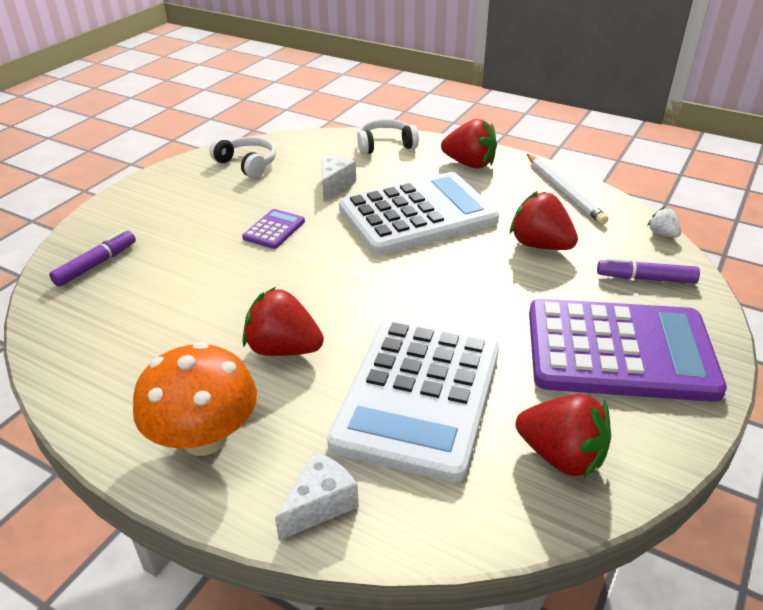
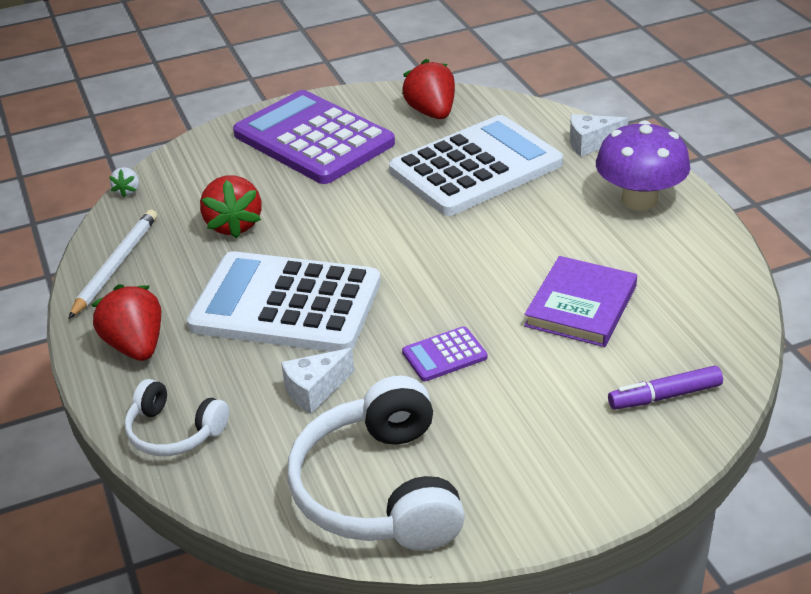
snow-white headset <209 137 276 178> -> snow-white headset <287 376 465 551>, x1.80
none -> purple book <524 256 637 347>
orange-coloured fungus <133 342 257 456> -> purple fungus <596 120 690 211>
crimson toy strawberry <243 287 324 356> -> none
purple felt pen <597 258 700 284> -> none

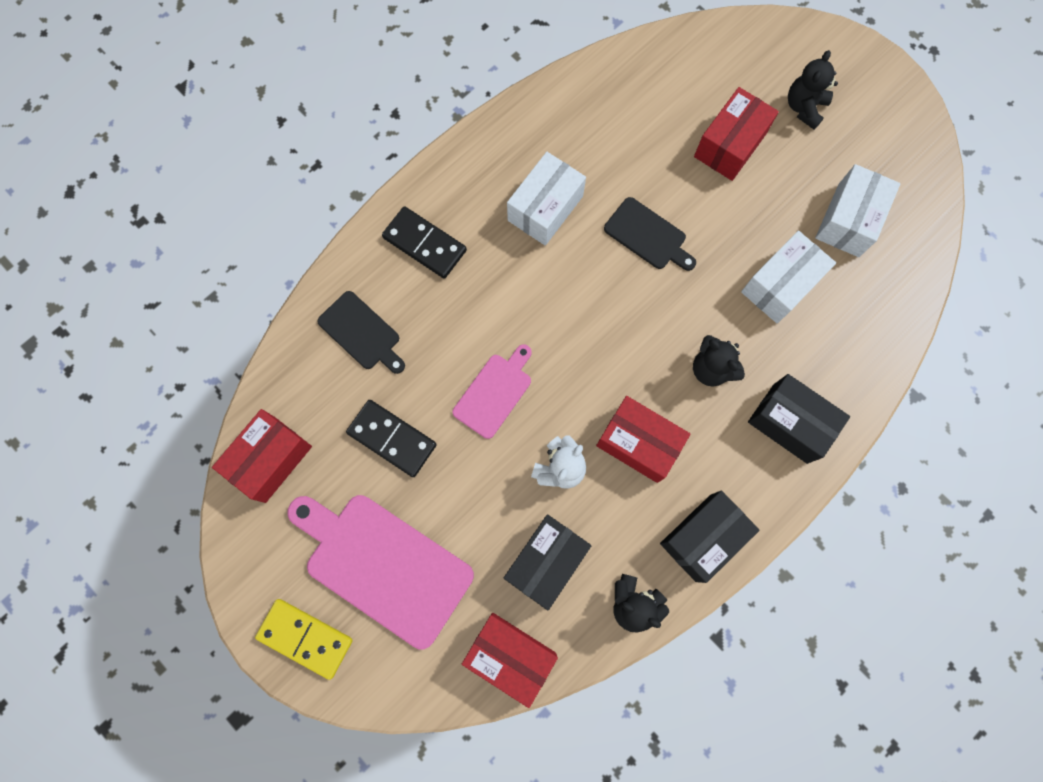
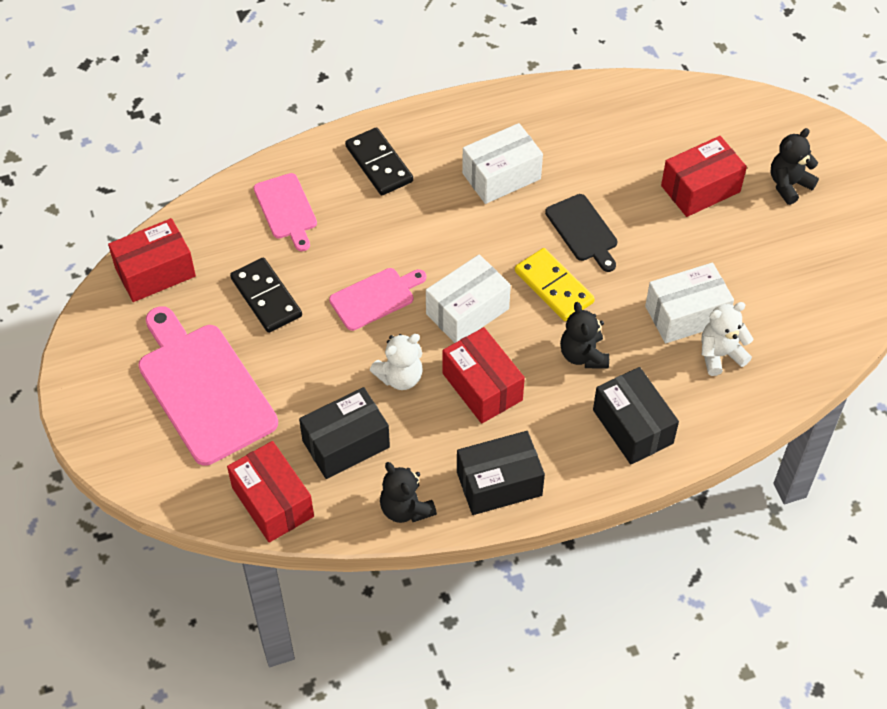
ebony bread board <317 291 405 374> -> rose-pink bread board <254 173 317 251>
snow-white package <815 164 901 257> -> snow-white package <426 254 511 343>, moved
bright yellow domino piece <255 599 353 680> -> bright yellow domino piece <515 248 595 321>, moved
none -> snow-white teddy <702 302 753 376>

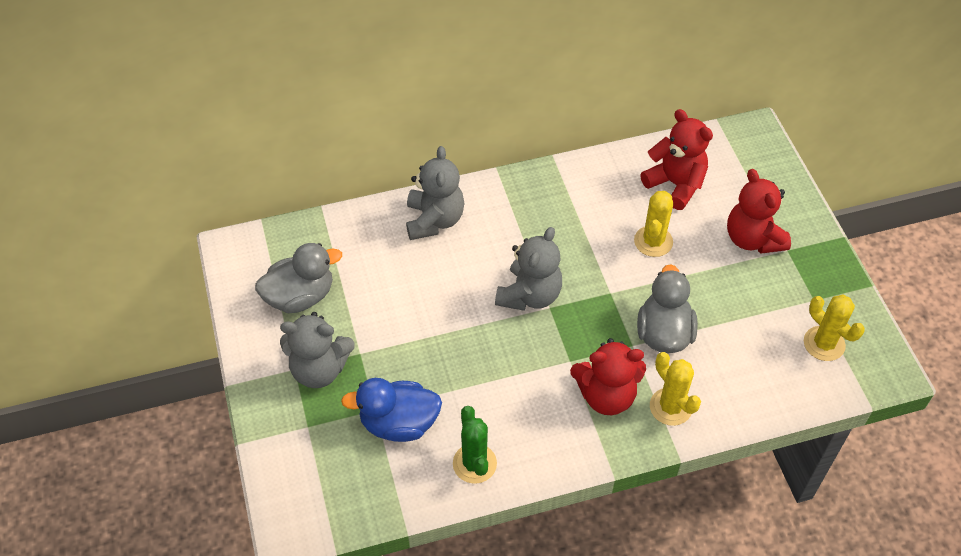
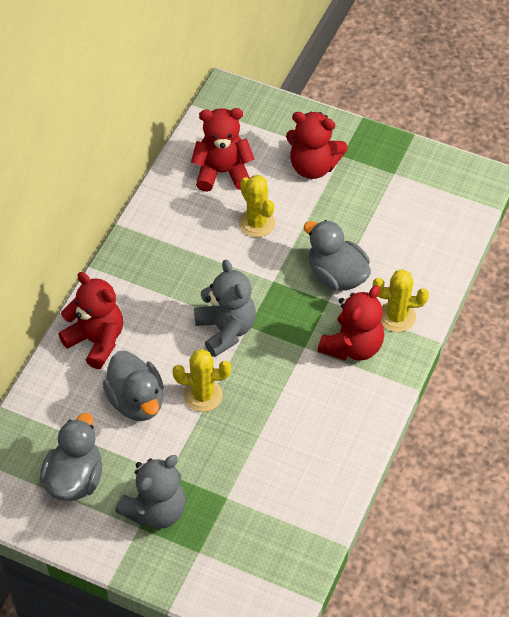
gray teddy <406 146 464 240> -> crimson teddy <58 272 123 369>
none -> gray rubber duck <103 351 164 421>
bright yellow saguaro cactus <804 295 865 361> -> bright yellow saguaro cactus <173 349 231 412>, moved
royal blue rubber duck <341 378 442 442> -> none
green saguaro cactus <453 406 497 484> -> none

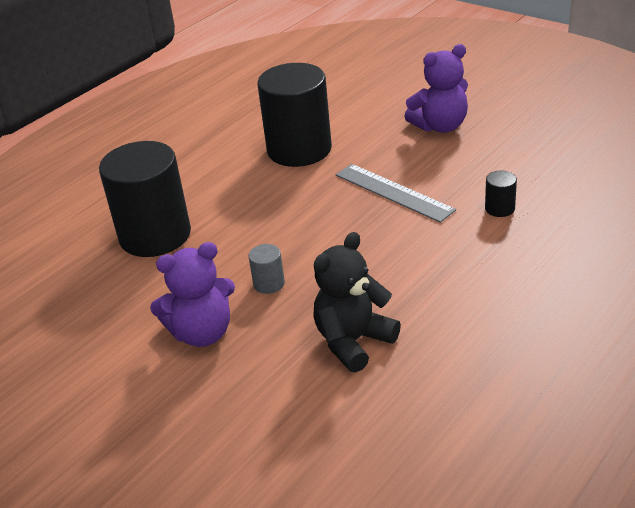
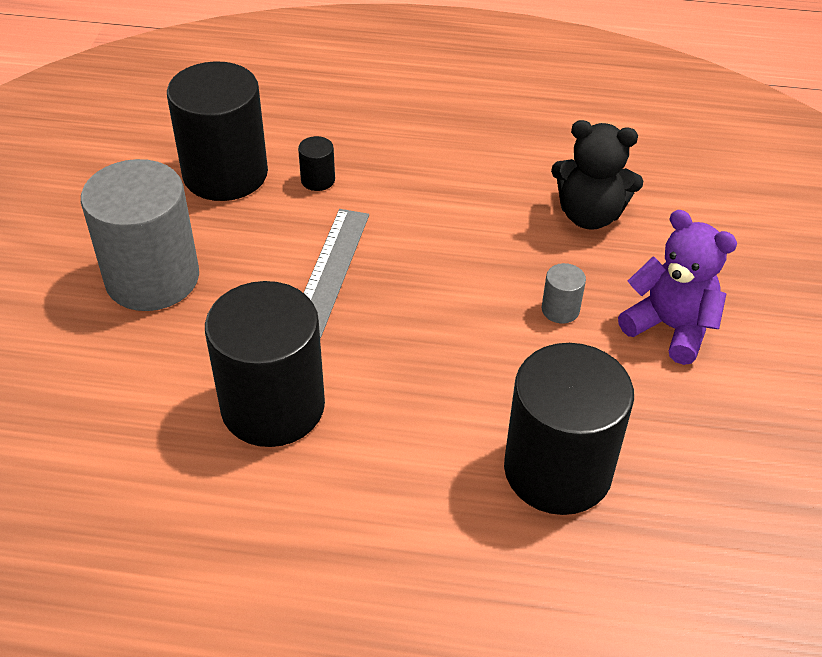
purple teddy <404 44 468 133> -> gray solid cylinder <81 159 199 311>
none -> ebony solid cylinder <167 61 268 201>

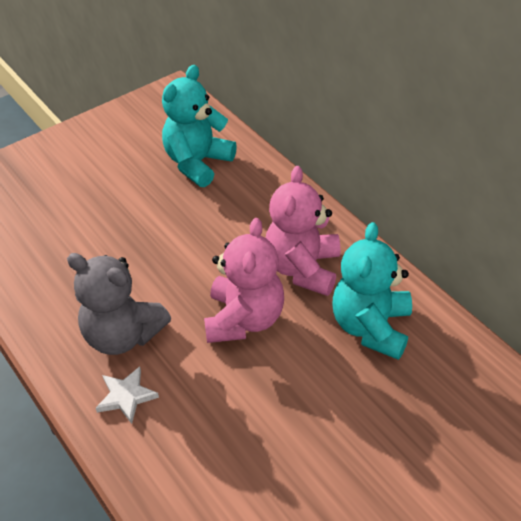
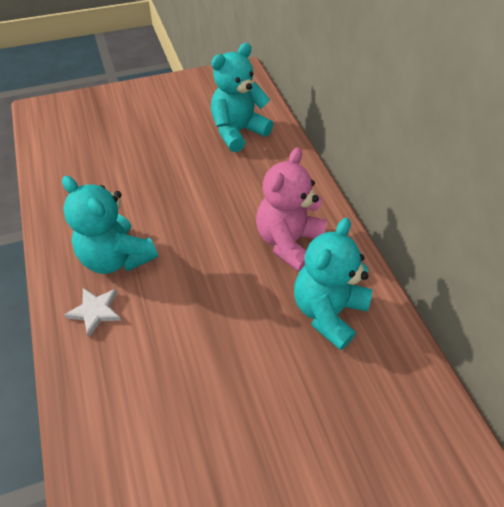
gray teddy <67 253 171 355> -> teal teddy <62 176 158 274>
rose-pink teddy <204 218 284 343> -> none

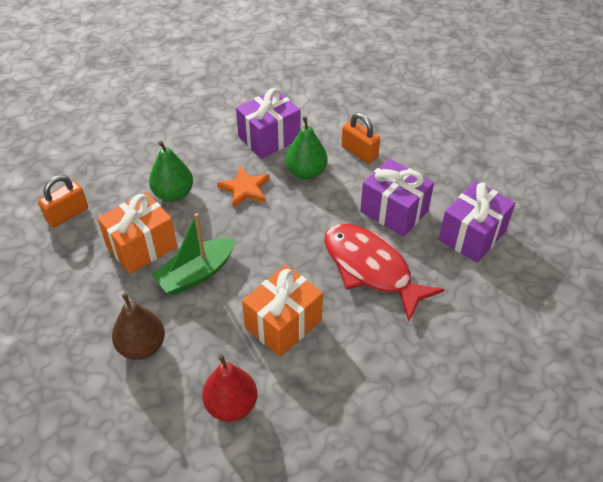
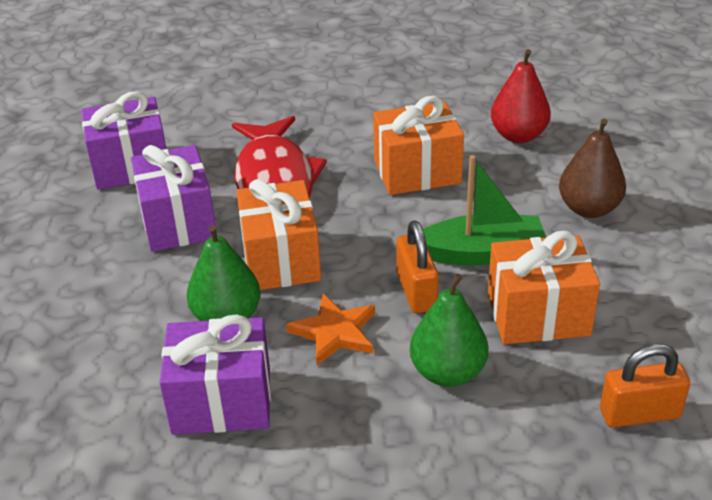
none -> orange-coloured gift <236 179 321 290>
orange-coloured lock <341 113 380 164> -> orange-coloured lock <396 220 439 313>, moved

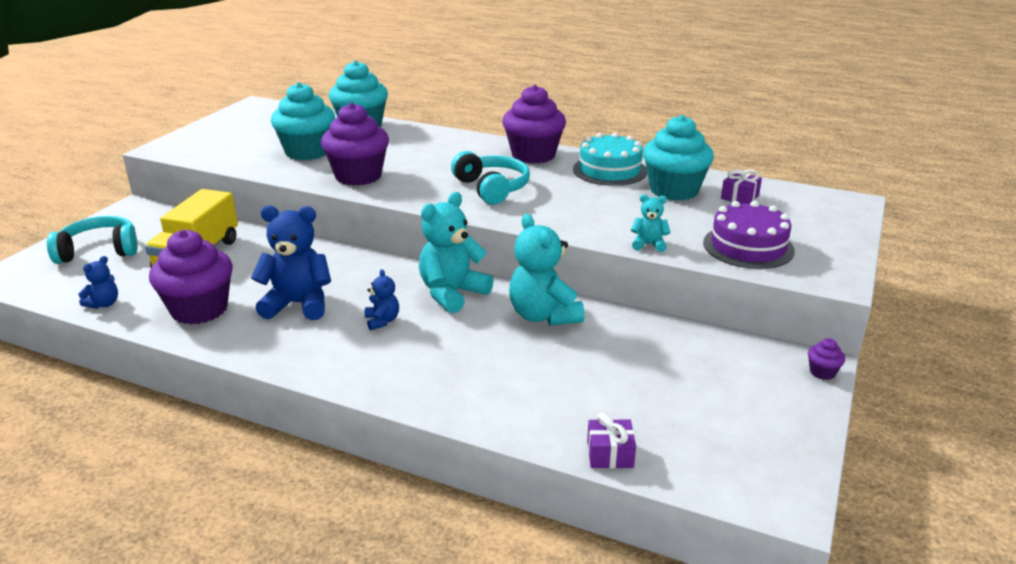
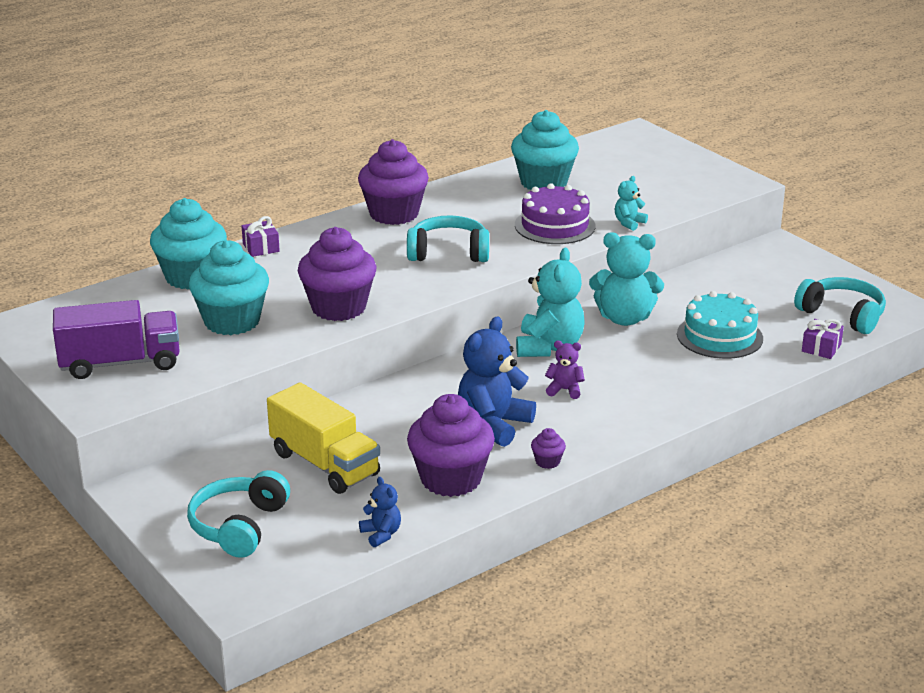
none -> purple lorry <53 300 180 379>
purple gift <721 169 762 204> -> purple gift <242 216 280 257>, moved
purple layer cake <703 201 795 269> -> purple layer cake <515 183 596 244>, moved
teal teddy <419 192 494 313> -> teal teddy <516 248 584 357>, 150 degrees counterclockwise
purple fairy cake <808 338 845 380> -> purple fairy cake <531 428 566 469>, moved
royal blue teddy <365 269 399 331> -> purple teddy <545 341 585 399>
teal layer cake <573 132 647 186> -> teal layer cake <677 291 763 359>, moved
none -> teal headset <794 277 886 334>

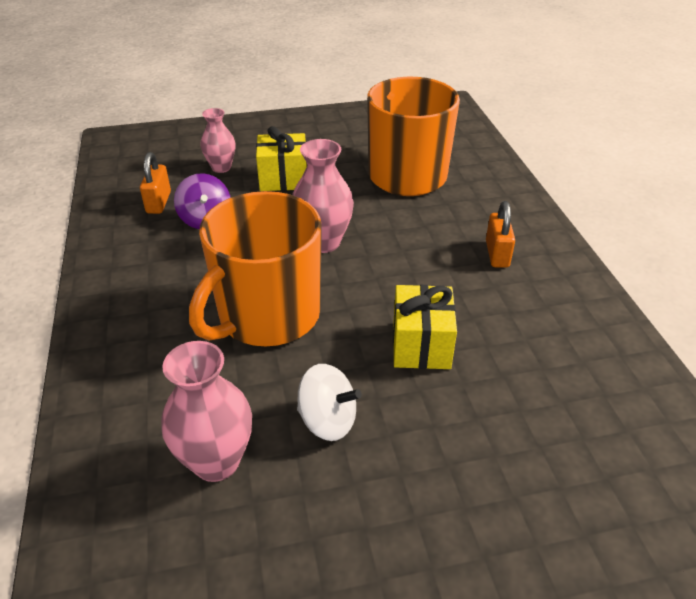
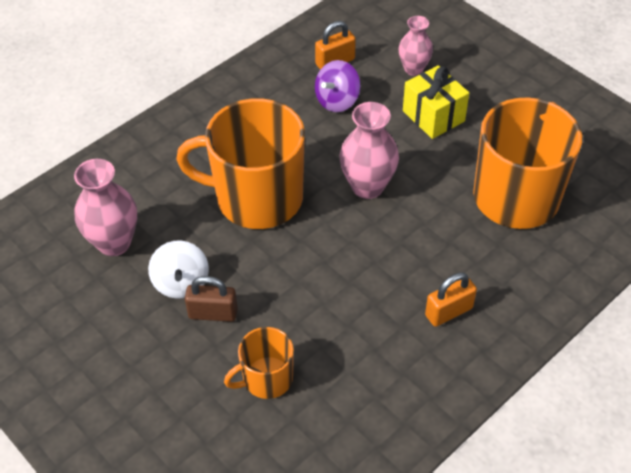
none -> dark brown lock <185 276 238 322>
none -> orange-coloured coffee mug <224 327 294 399>
bright yellow gift <393 285 457 369> -> none

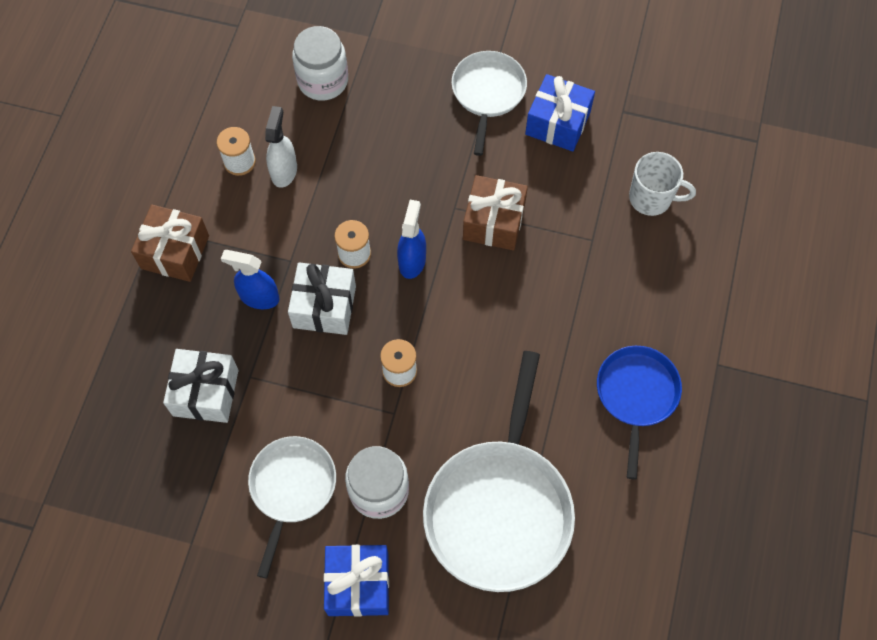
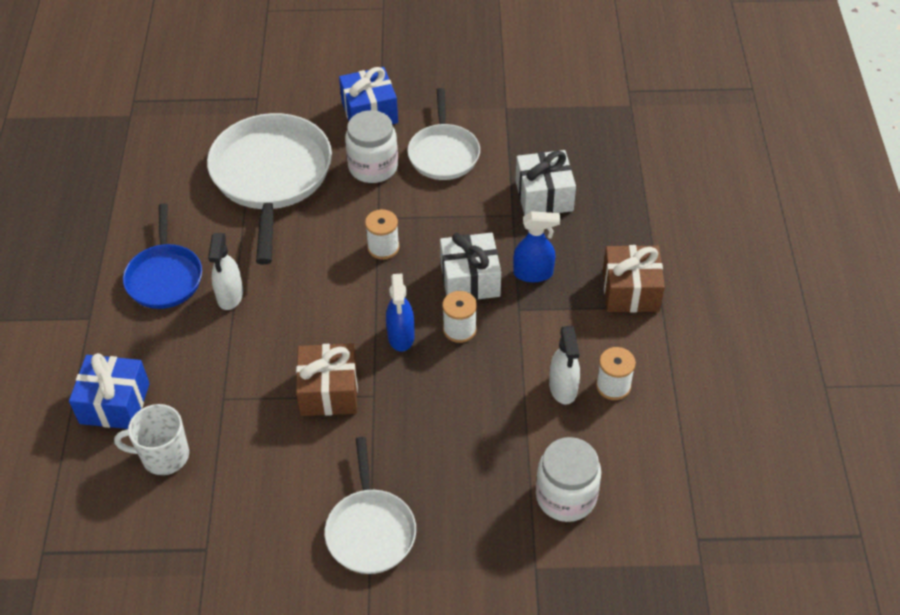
royal blue gift <525 74 595 152> -> royal blue gift <69 353 150 429>, moved
none -> snow-white spray bottle <208 233 243 310>

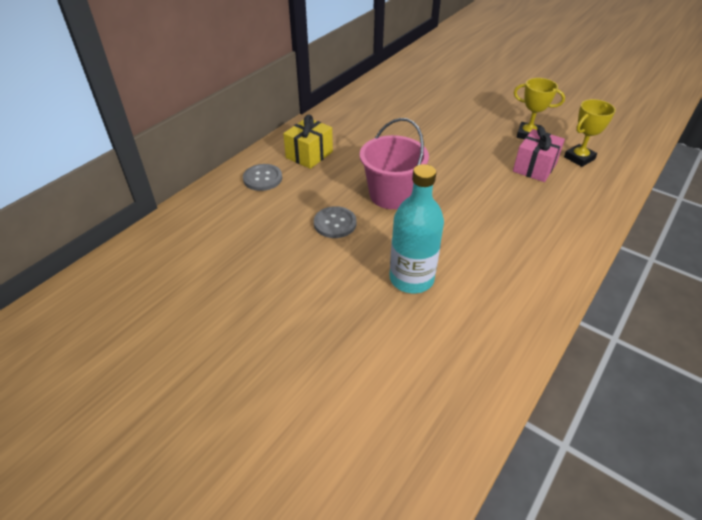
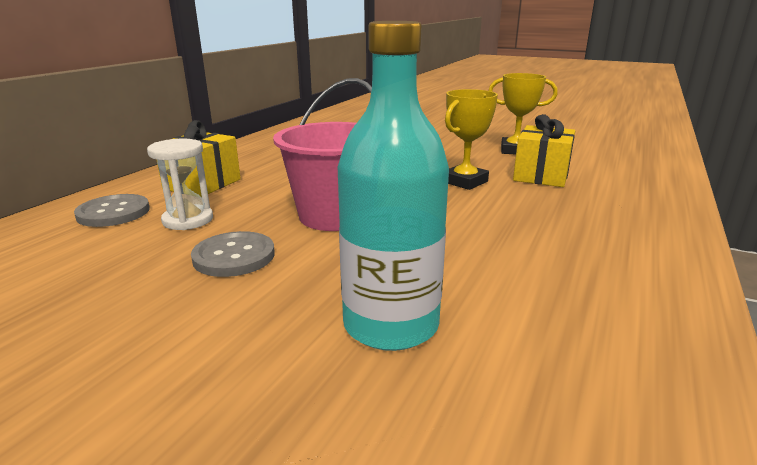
none -> snow-white sandglass <147 139 213 230>
bright yellow trophy <564 99 616 167> -> bright yellow trophy <445 89 498 190>, moved
rose-pink gift <513 126 565 182> -> bright yellow gift <513 114 575 187>

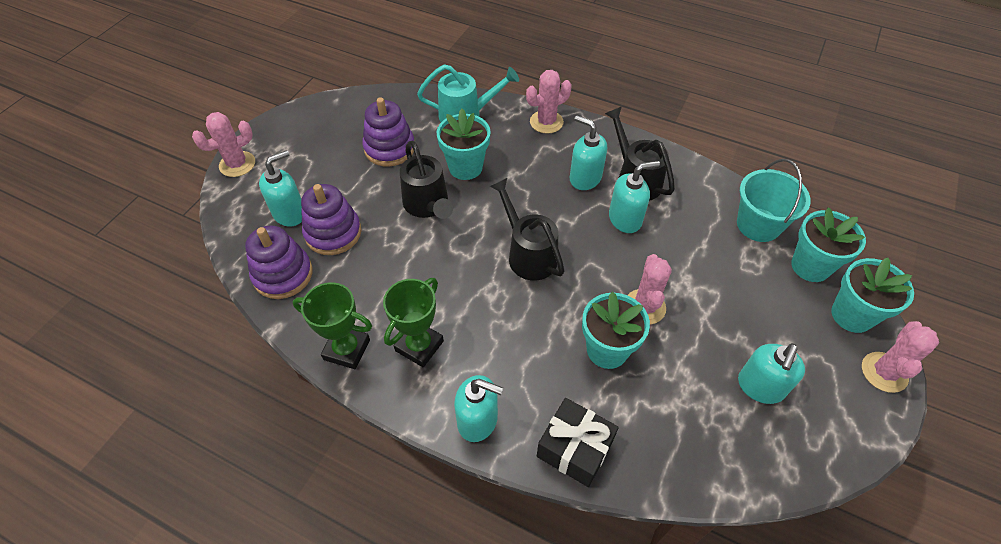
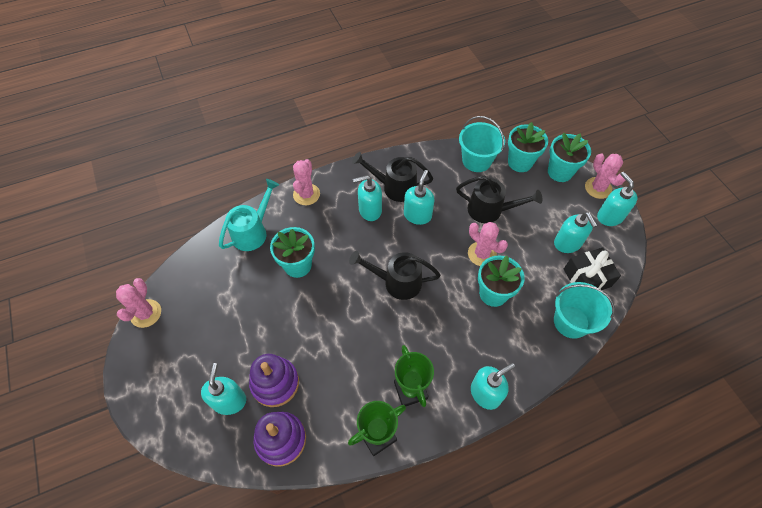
rose-pink saguaro cactus <192 112 255 177> -> rose-pink saguaro cactus <116 278 161 328>, moved
ebony watering pot <400 141 453 219> -> ebony watering pot <456 175 542 223>, moved
none -> teal pail <554 282 615 339>
ebony gift <537 398 619 487> -> ebony gift <564 247 621 290>, moved
none -> teal pump bottle <597 172 638 226>
purple stacking rings <362 97 414 167> -> none

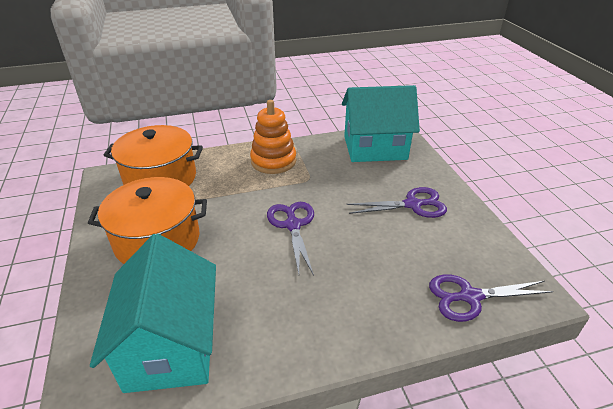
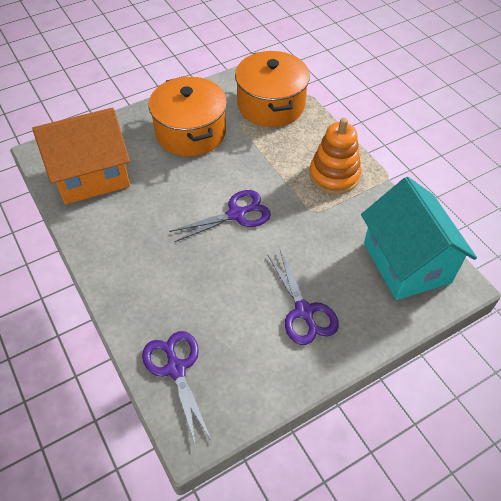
teal house <90 234 216 393> -> orange-coloured house <32 108 130 204>

